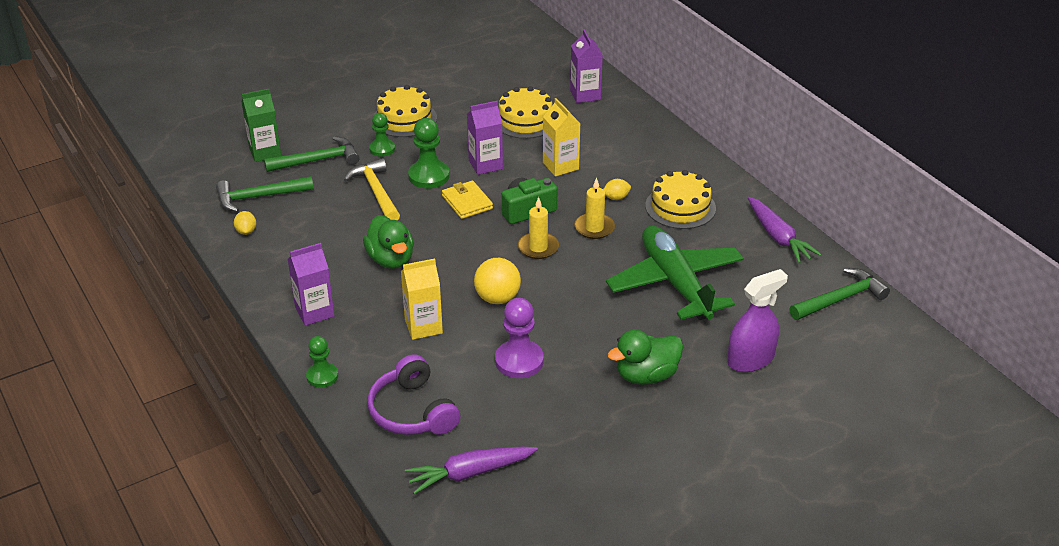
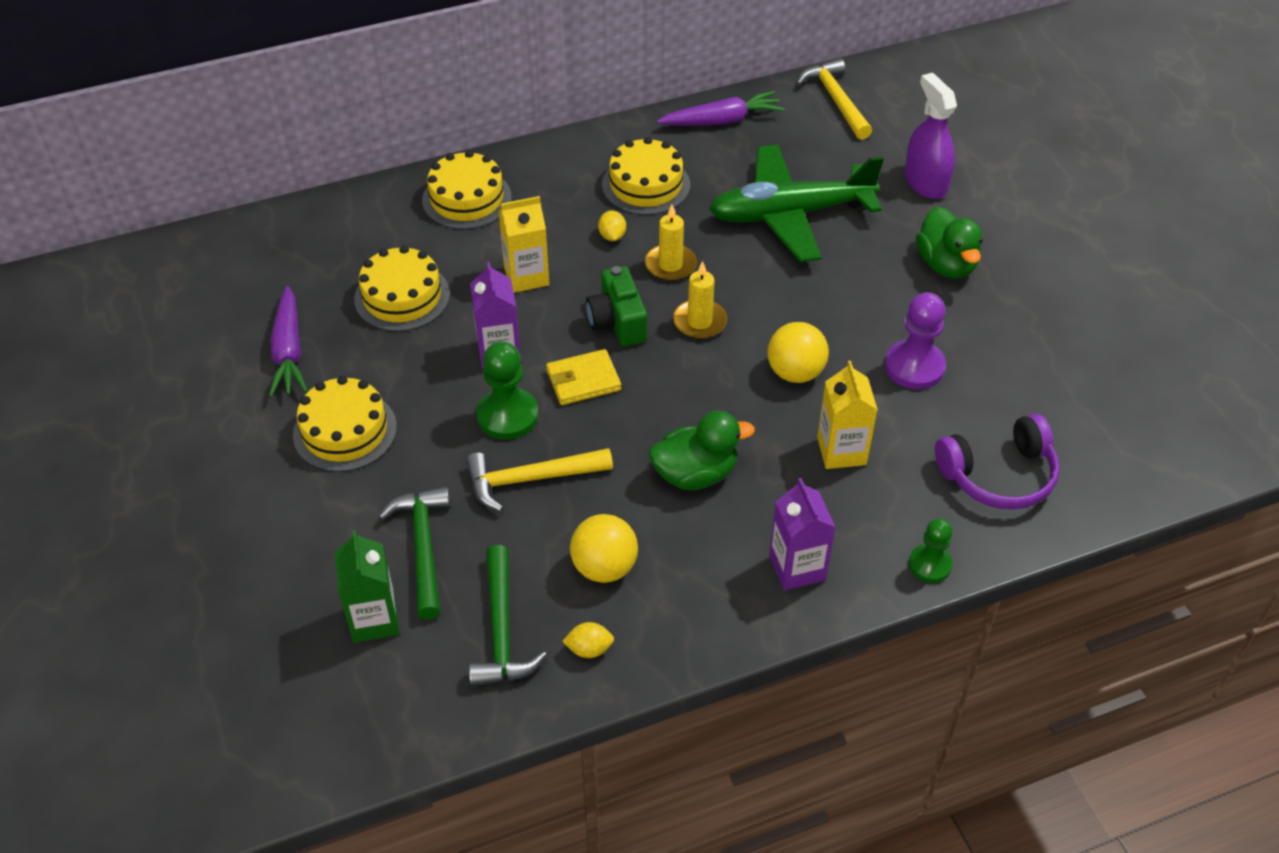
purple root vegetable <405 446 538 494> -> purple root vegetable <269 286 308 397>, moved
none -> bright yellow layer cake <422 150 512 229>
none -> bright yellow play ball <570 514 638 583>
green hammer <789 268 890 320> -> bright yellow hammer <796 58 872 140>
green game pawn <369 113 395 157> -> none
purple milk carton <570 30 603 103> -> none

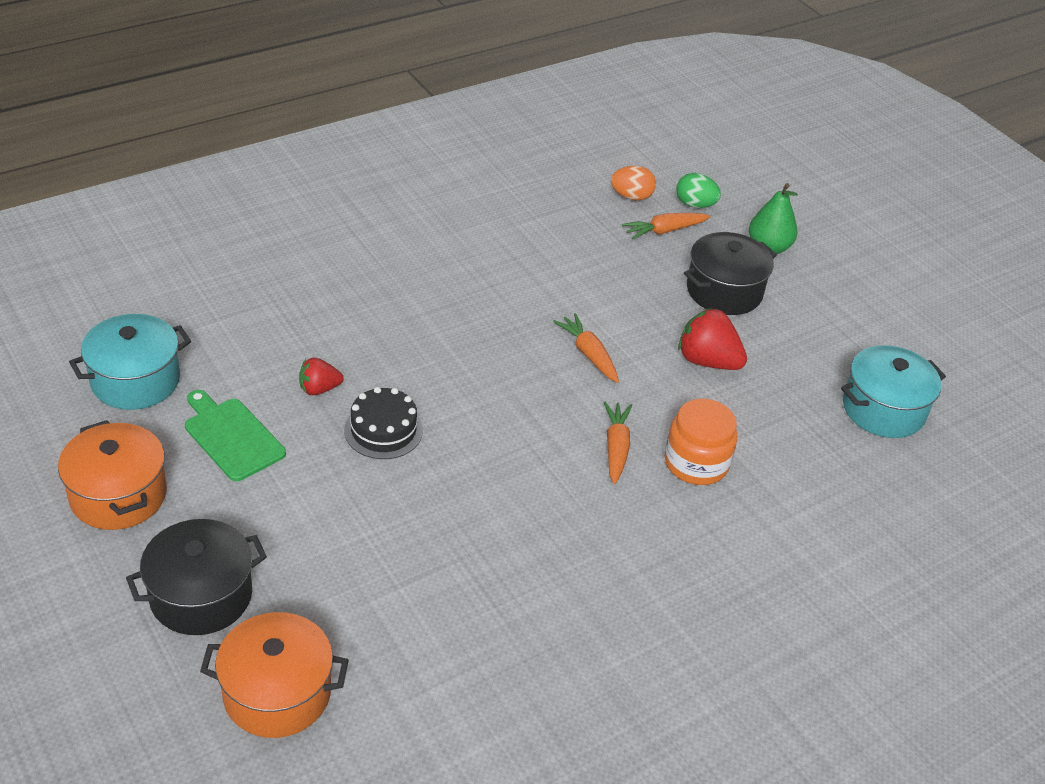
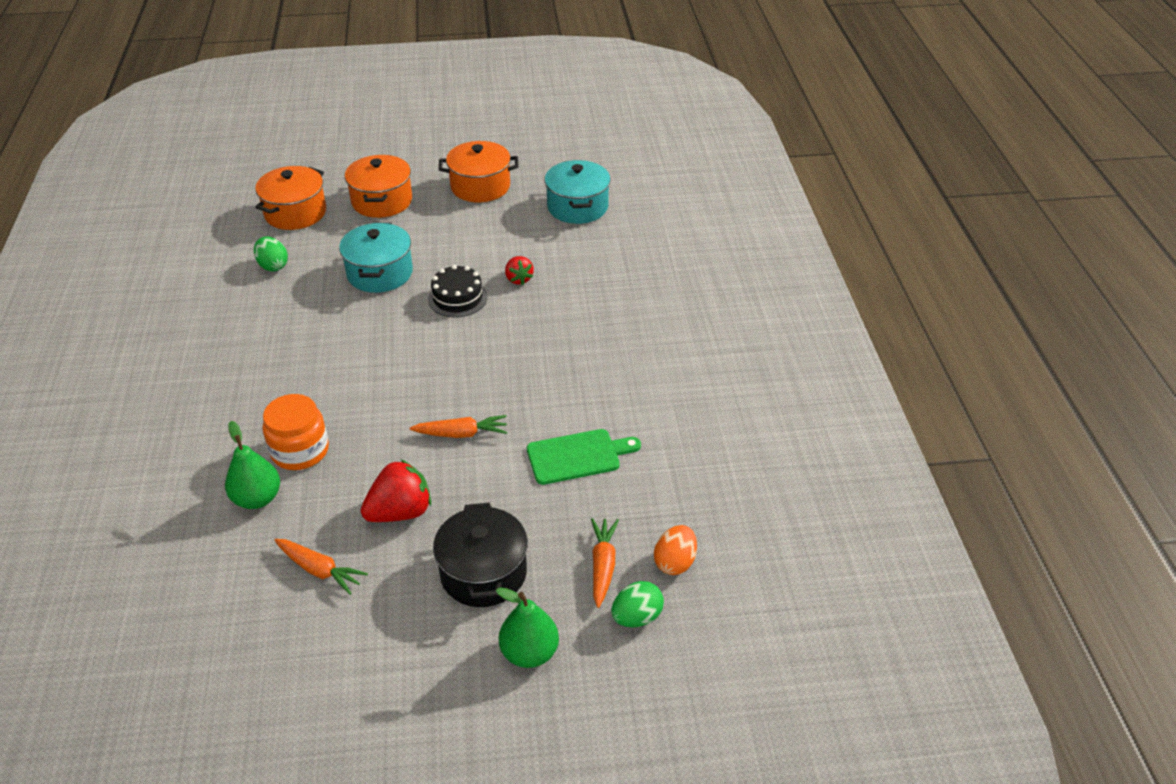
none -> green pear <225 421 280 509>
none -> green egg shape <254 237 288 271>
orange-coloured root vegetable <604 401 632 484> -> orange-coloured root vegetable <274 539 368 595>, moved
teal cooking pot <841 345 946 438> -> teal cooking pot <339 223 413 293>, moved
ebony cooking pot <126 519 267 635> -> orange-coloured cooking pot <345 155 412 218>
crimson toy strawberry <299 358 344 395> -> crimson toy strawberry <505 256 534 285>, 150 degrees clockwise
green bread board <185 390 286 481> -> green bread board <527 429 641 485>, moved

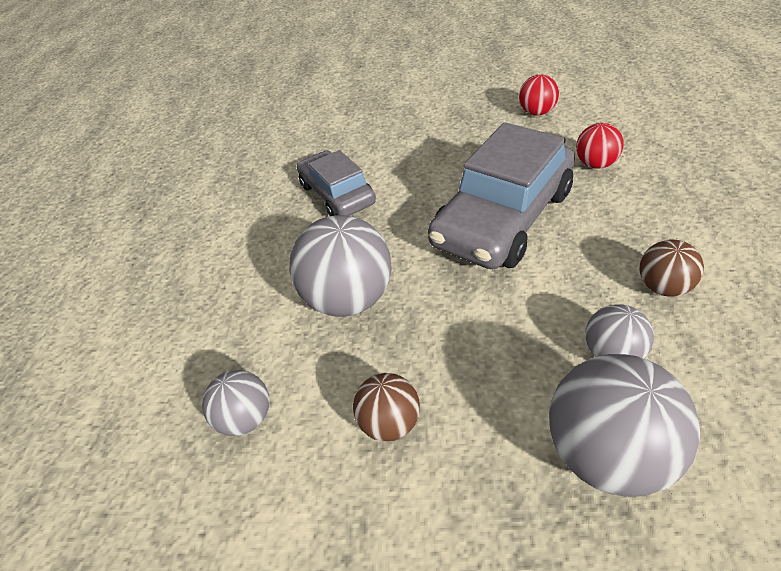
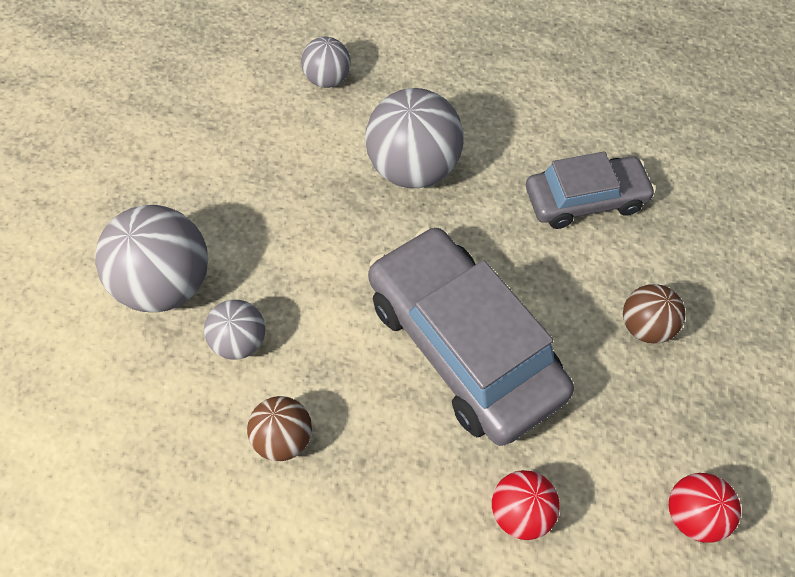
dark brown play ball <353 373 420 441> -> dark brown play ball <623 284 686 344>, moved

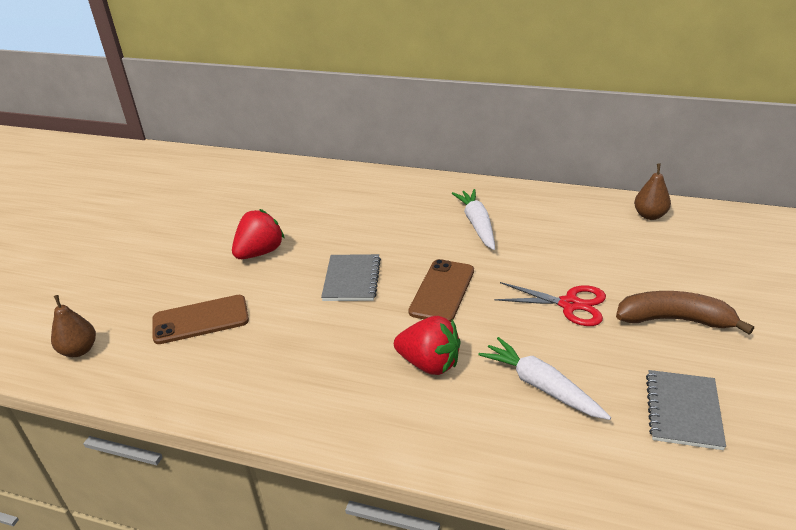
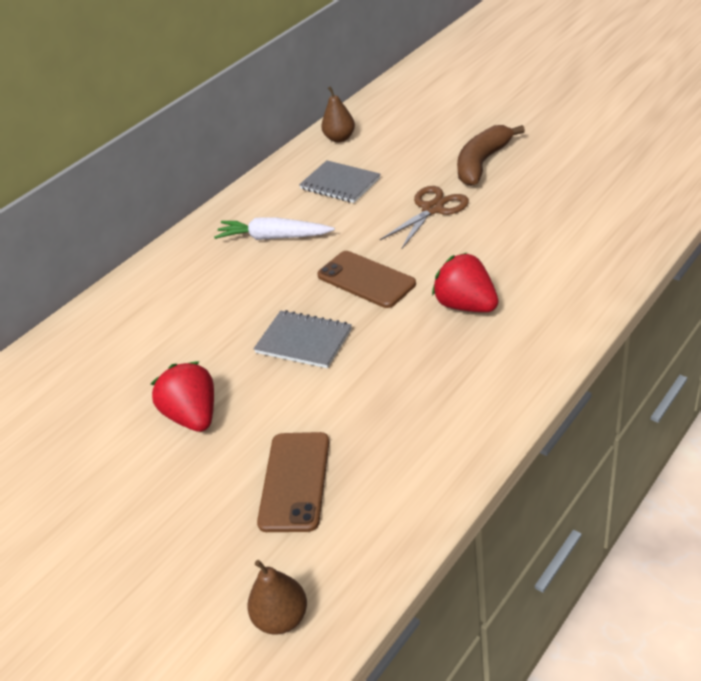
gray notepad <646 370 726 450> -> gray notepad <299 160 380 203>, moved
crimson shears <494 282 606 326> -> dark brown shears <380 186 469 249>
crimson toy strawberry <394 316 461 375> -> crimson toy strawberry <432 253 499 312>, 90 degrees counterclockwise
snow-white root vegetable <478 337 611 420> -> none

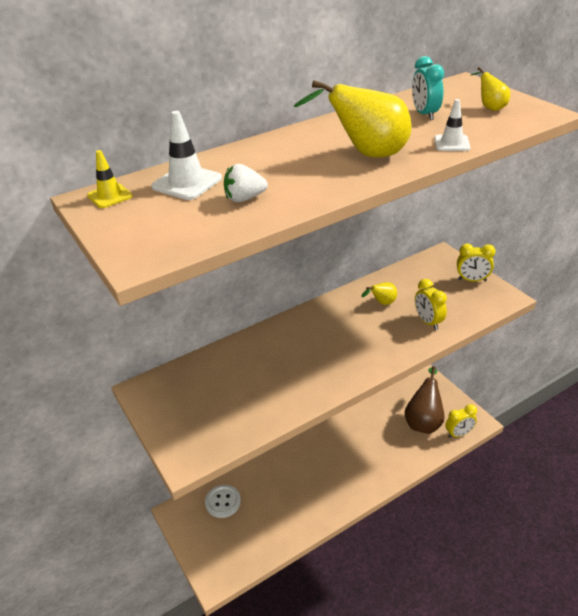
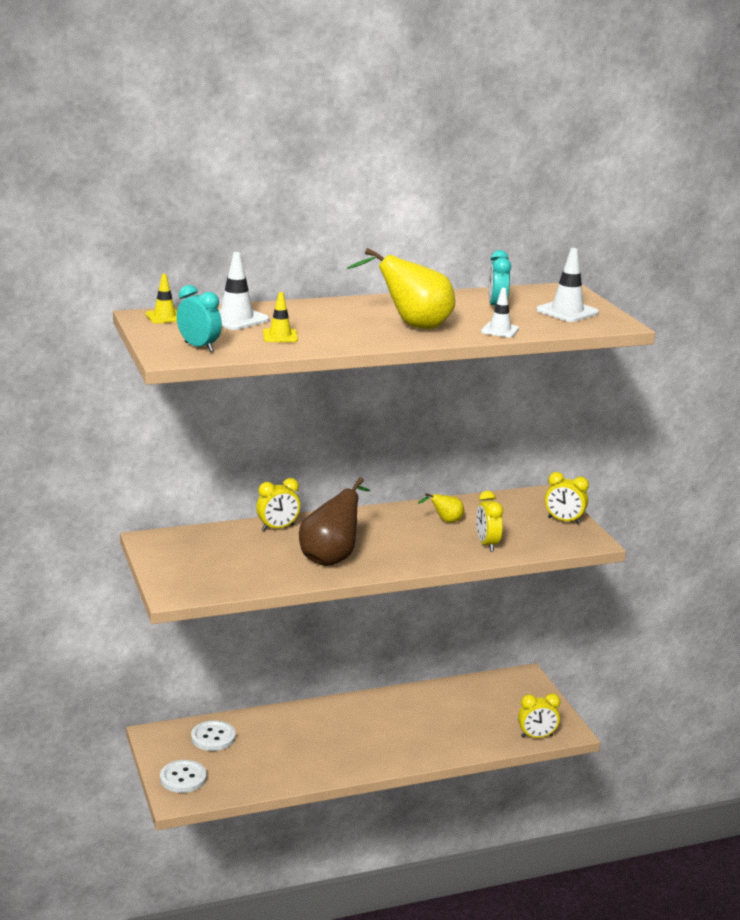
none -> snow-white button <160 760 207 793>
none -> teal clock <177 285 222 352>
none -> bright yellow clock <256 478 300 531>
snow-white toy strawberry <224 164 268 202> -> bright yellow traffic cone <263 292 298 342>
dark brown pear <405 366 445 434> -> dark brown pear <299 477 370 566>, moved
bright yellow pear <471 67 510 111> -> snow-white traffic cone <536 248 599 322>

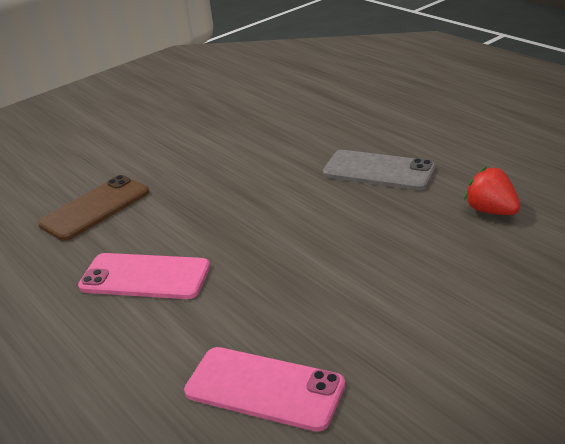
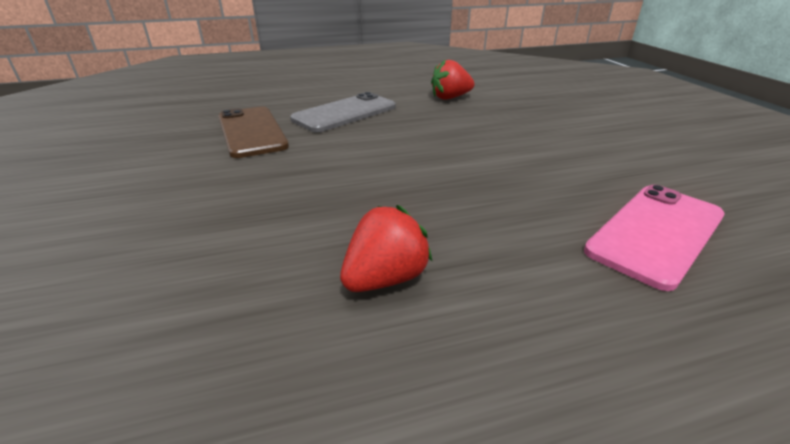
dark brown phone <38 175 149 241> -> dark brown phone <218 106 289 158>, moved
rose-pink phone <78 253 210 299> -> crimson toy strawberry <340 205 433 292>

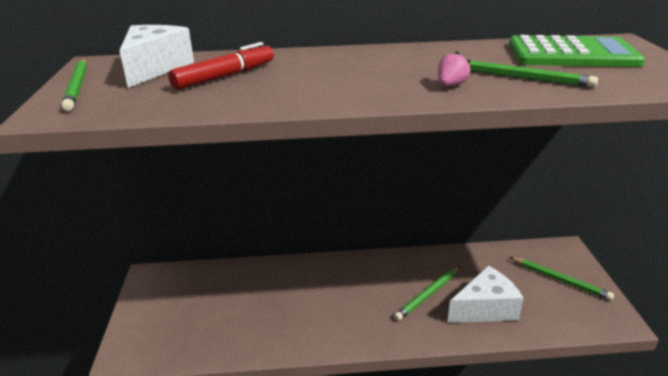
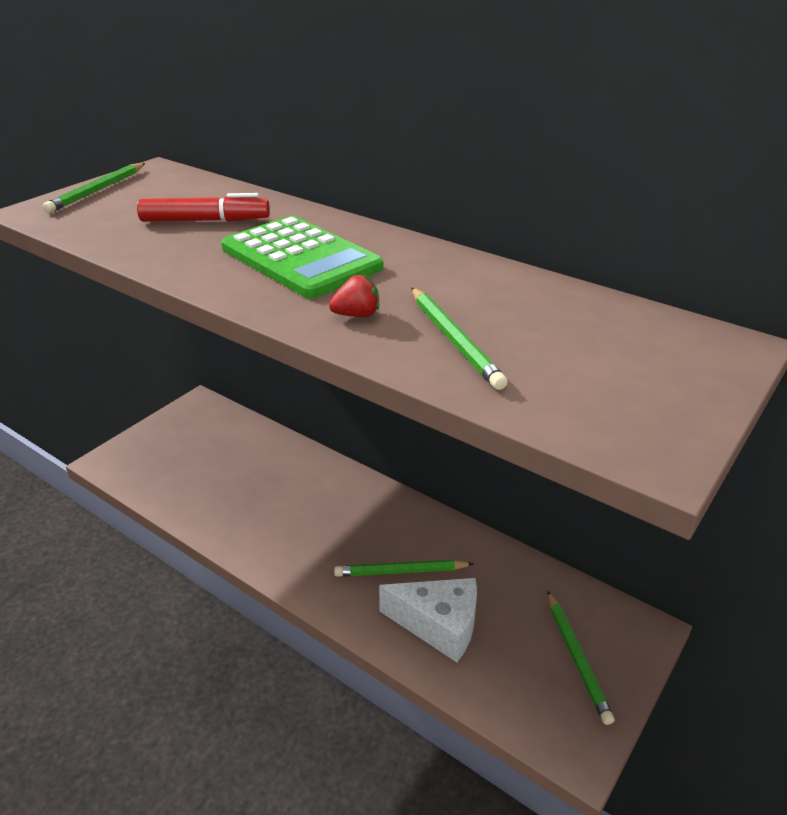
green pocket calculator <509 35 645 67> -> green pocket calculator <221 216 384 299>, moved
rose-pink toy strawberry <438 51 470 87> -> crimson toy strawberry <329 274 379 317>
snow-white cheese <119 25 194 88> -> none

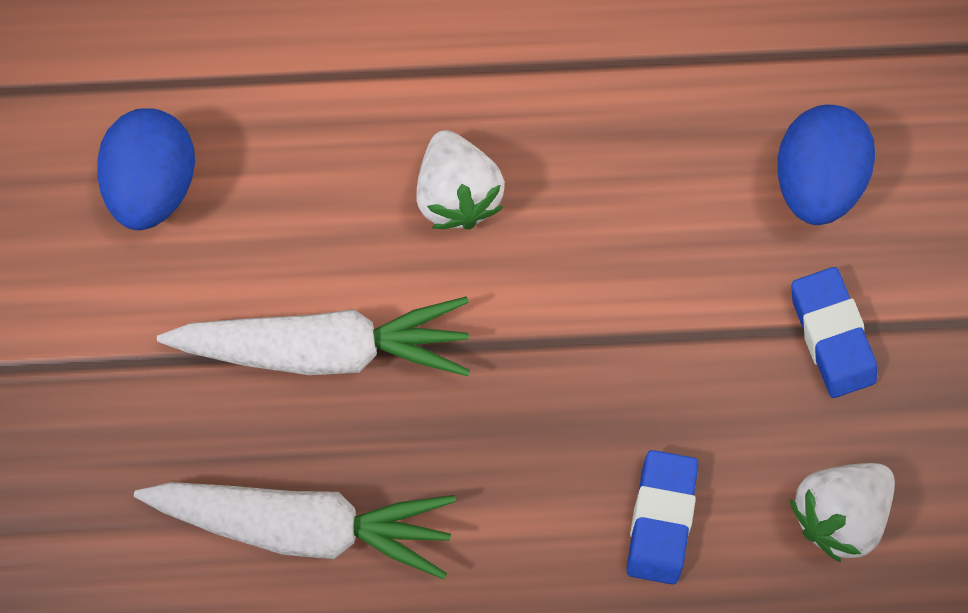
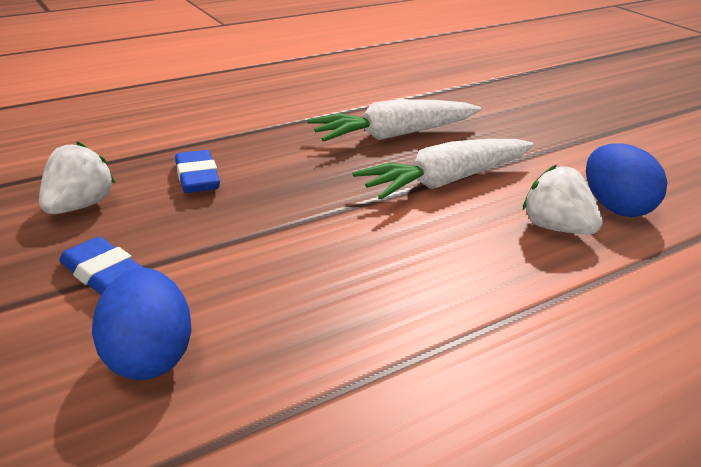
snow-white toy strawberry <416 130 505 229> -> snow-white toy strawberry <523 165 603 235>, moved

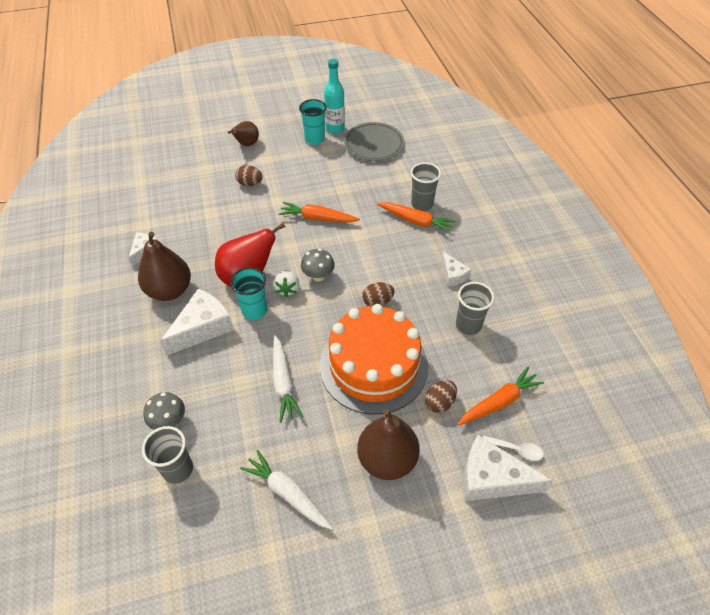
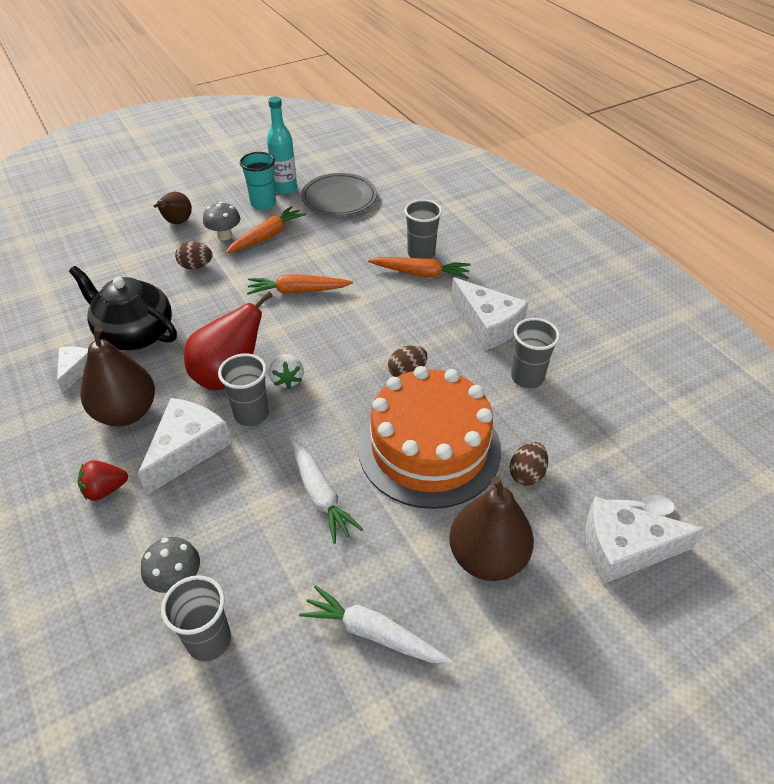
none -> ebony tea pot <69 266 177 350>
none -> crimson toy strawberry <78 460 128 501>
gray fungus <301 249 335 282> -> gray fungus <203 202 240 240>, moved
teal tumbler <230 267 267 320> -> gray tumbler <218 354 269 426>
orange-coloured root vegetable <458 366 544 425> -> orange-coloured root vegetable <226 206 306 254>, moved
snow-white cheese <441 252 471 286> -> snow-white cheese <451 277 528 351>, x1.80

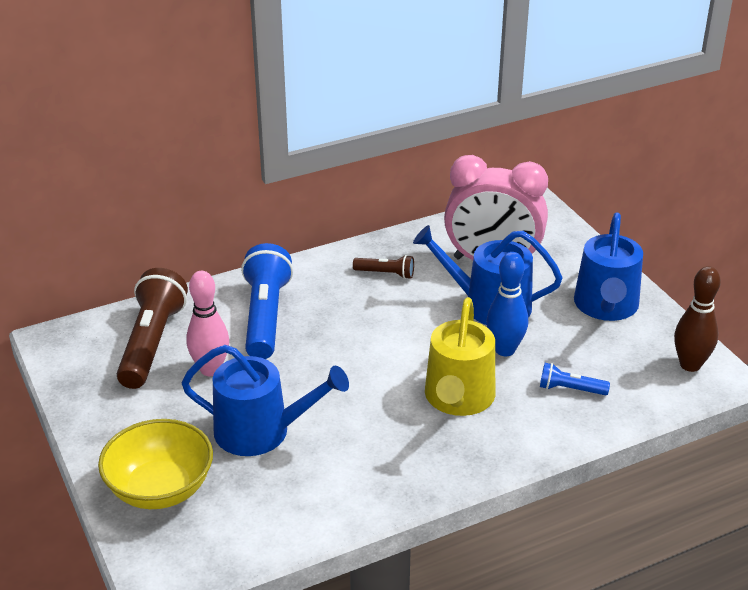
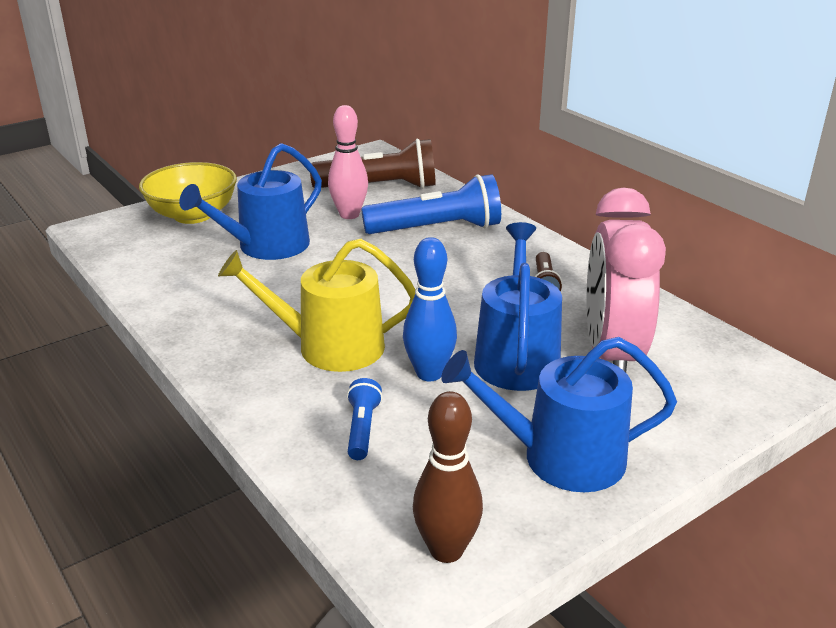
royal blue watering pot <182 345 349 456> -> royal blue watering pot <179 143 322 260>, 45 degrees clockwise

